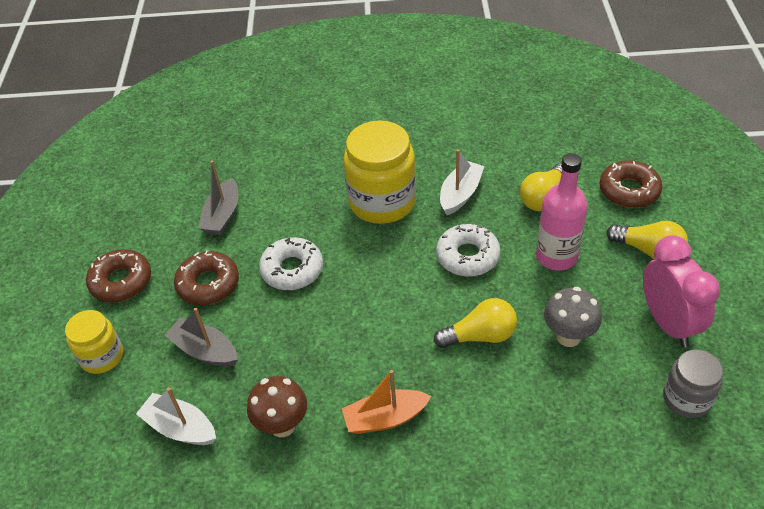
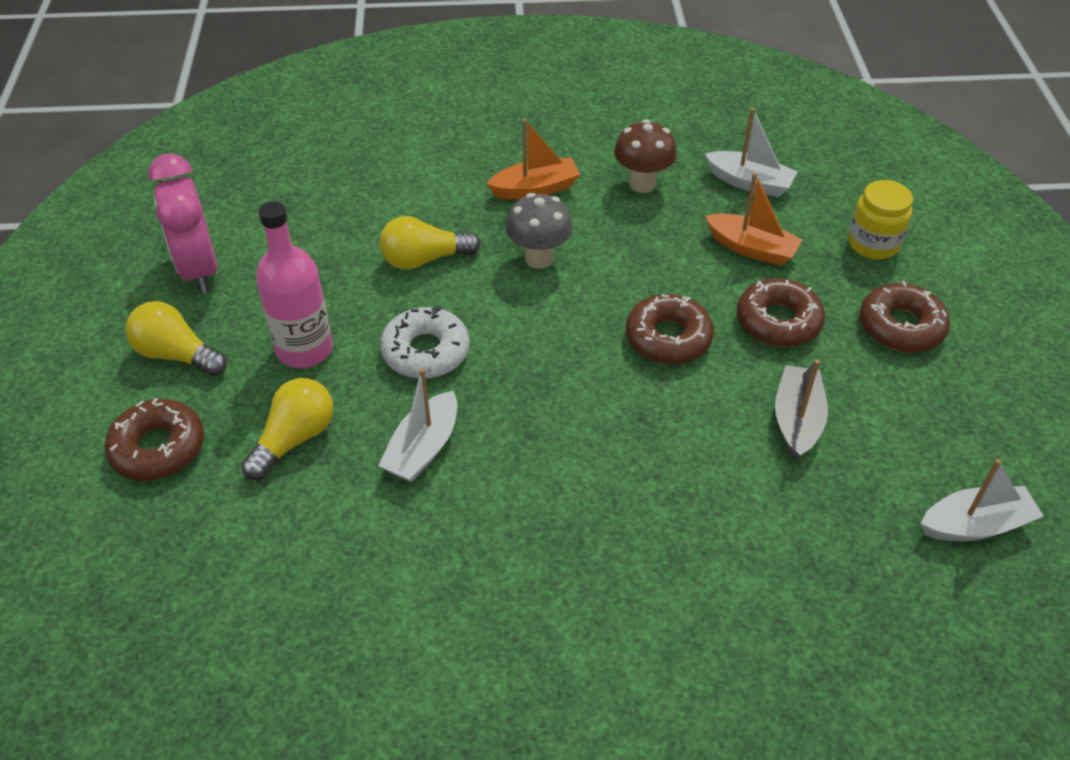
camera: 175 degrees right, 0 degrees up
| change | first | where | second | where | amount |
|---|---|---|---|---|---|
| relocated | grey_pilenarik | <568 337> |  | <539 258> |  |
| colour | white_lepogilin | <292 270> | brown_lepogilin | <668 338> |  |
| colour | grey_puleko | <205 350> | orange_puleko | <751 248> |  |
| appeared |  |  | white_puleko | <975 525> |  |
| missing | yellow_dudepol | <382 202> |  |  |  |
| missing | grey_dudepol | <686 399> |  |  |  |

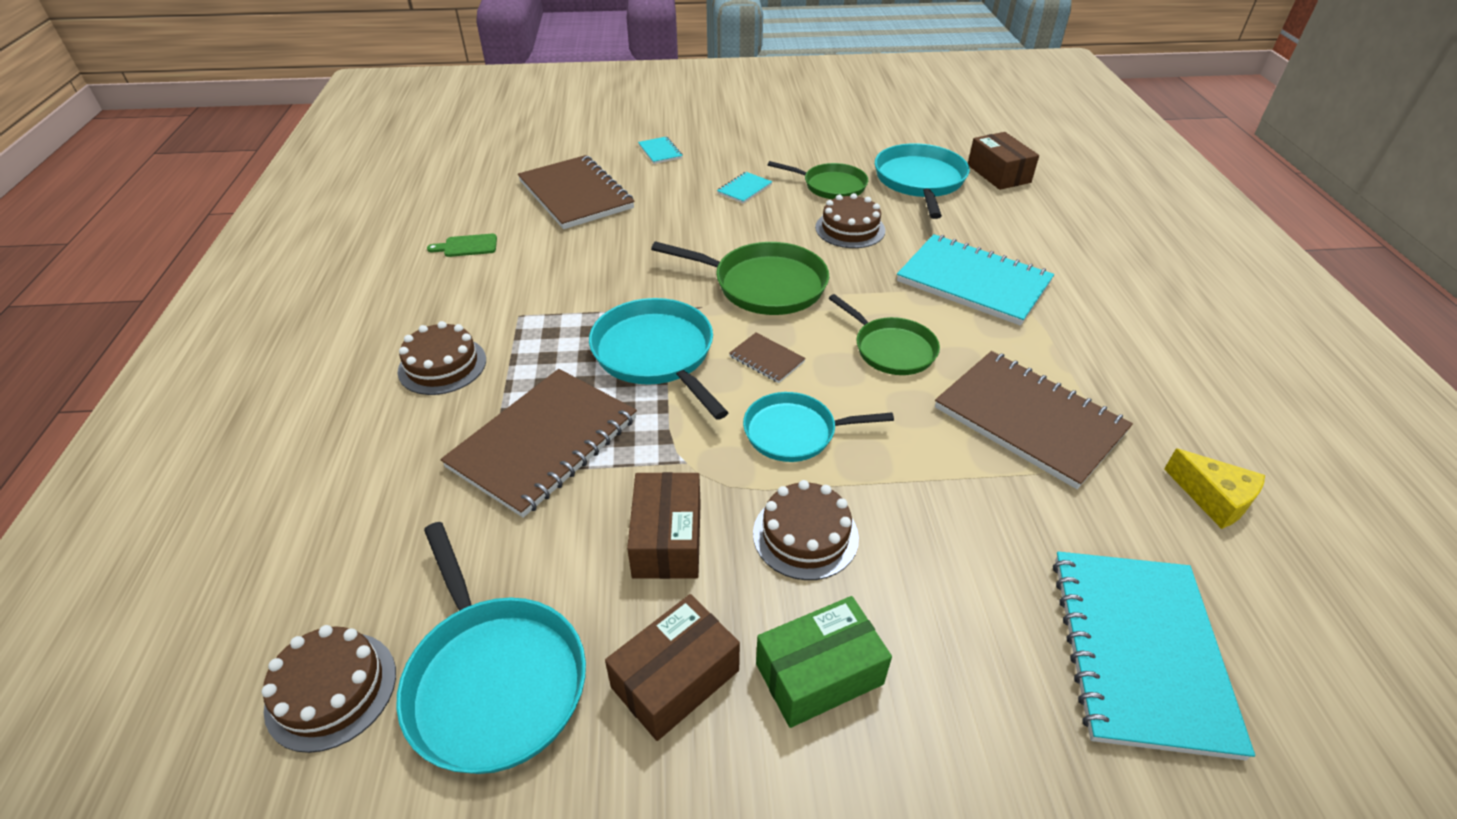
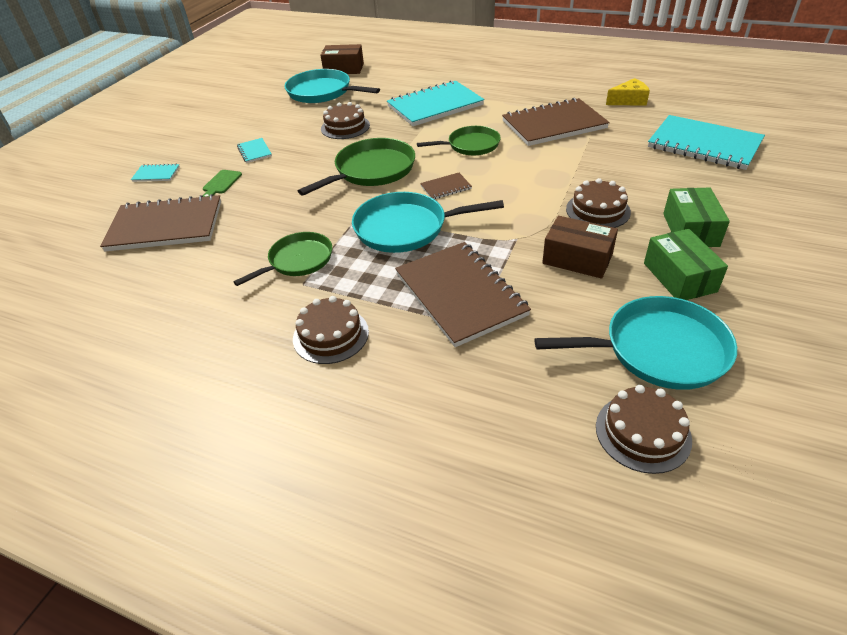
camera: 60 degrees left, 0 degrees up
| change | first | where | second | where | amount |
|---|---|---|---|---|---|
| relocated | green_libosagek | <467 246> |  | <221 183> |  |
| relocated | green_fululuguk | <831 186> |  | <298 260> |  |
| colour | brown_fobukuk | <675 679> | green_fobukuk | <679 277> |  |
| missing | turquoise_fululuguk | <794 432> |  |  |  |

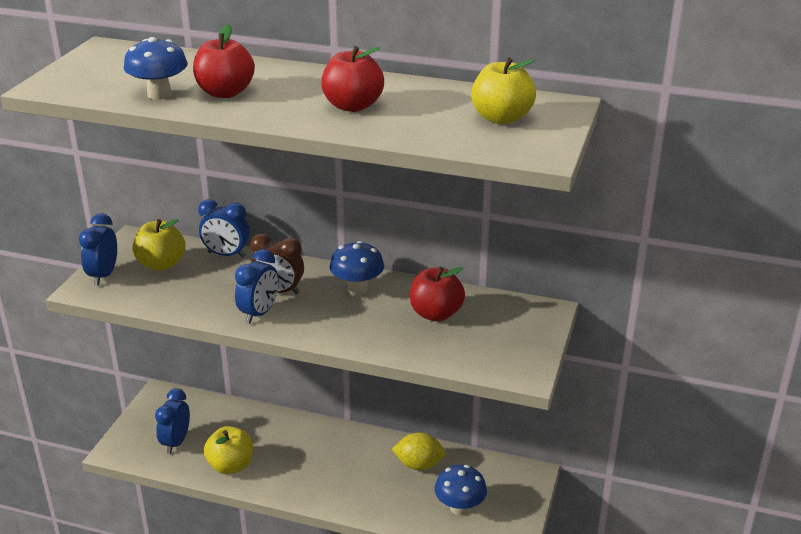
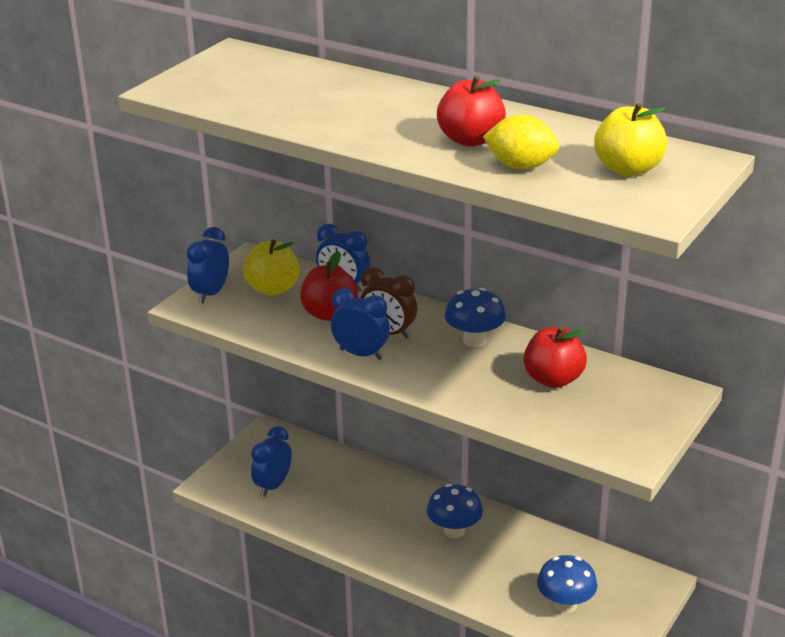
camera: 15 degrees right, 0 degrees up
| change | first | where | second | where | amount |
|---|---|---|---|---|---|
| relocated | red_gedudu | <225 93> |  | <329 314> |  |
| spun | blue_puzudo | <259 313> |  | <361 354> | 105 degrees counterclockwise |
| relocated | blue_pilenarik | <159 94> |  | <454 531> |  |
| relocated | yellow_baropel | <419 465> |  | <520 166> |  |
| missing | yellow_gedudu | <231 466> |  |  |  |

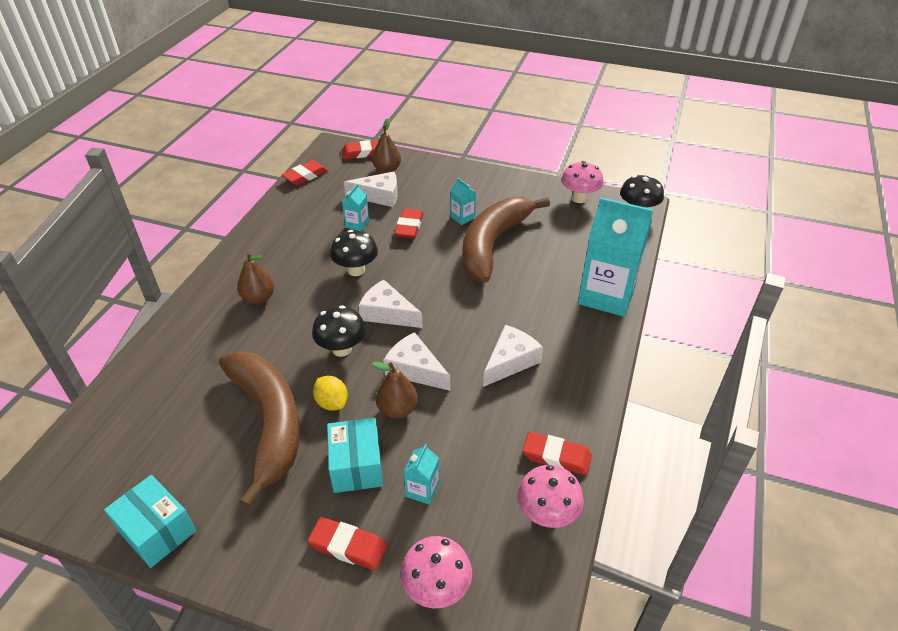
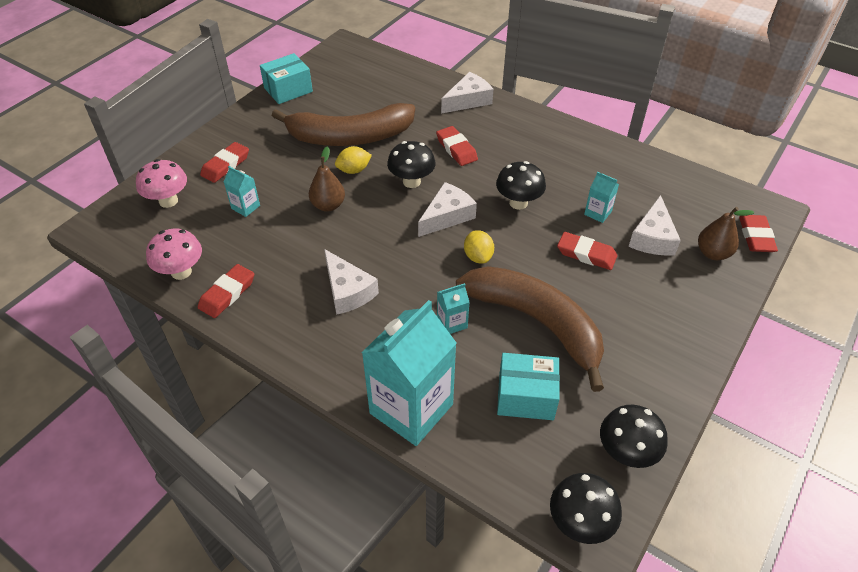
camera: 105 degrees right, 5 degrees up
| change | first | where | second | where | amount |
|---|---|---|---|---|---|
| relocated | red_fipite | <305 176> |  | <456 149> |  |
| relocated | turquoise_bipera | <462 217> |  | <452 323> |  |
| relocated | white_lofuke | <415 369> |  | <468 100> |  |
| appeared |  |  | yellow_baropel | <478 257> |  |
| relocated | turquoise_fobukuk | <356 466> |  | <526 397> |  |
| colour | pink_pilenarik | <579 198> | black_pilenarik | <626 453> |  |
| missing | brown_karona | <258 298> |  |  |  |

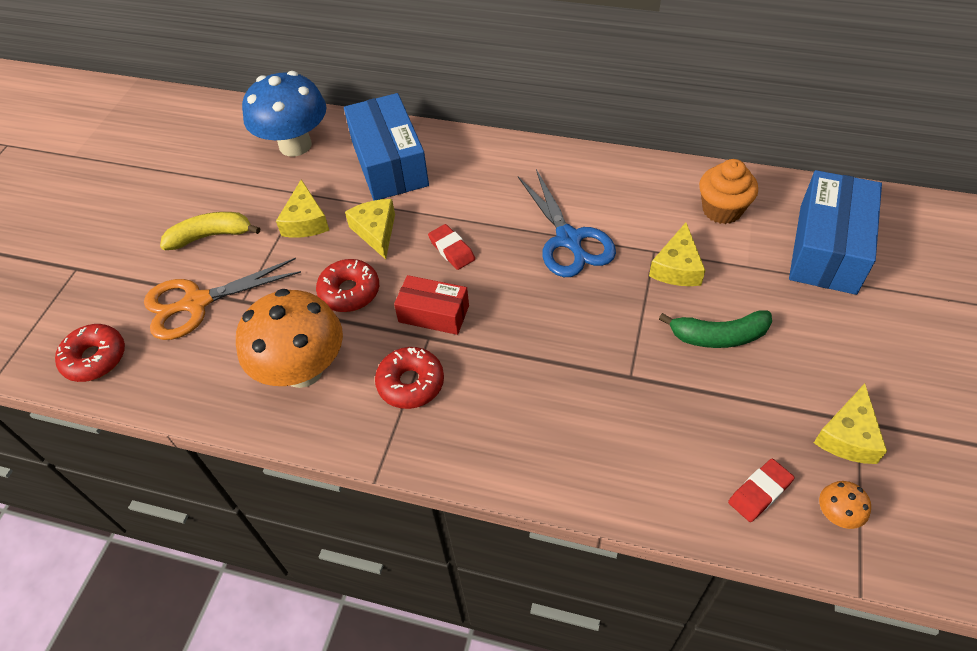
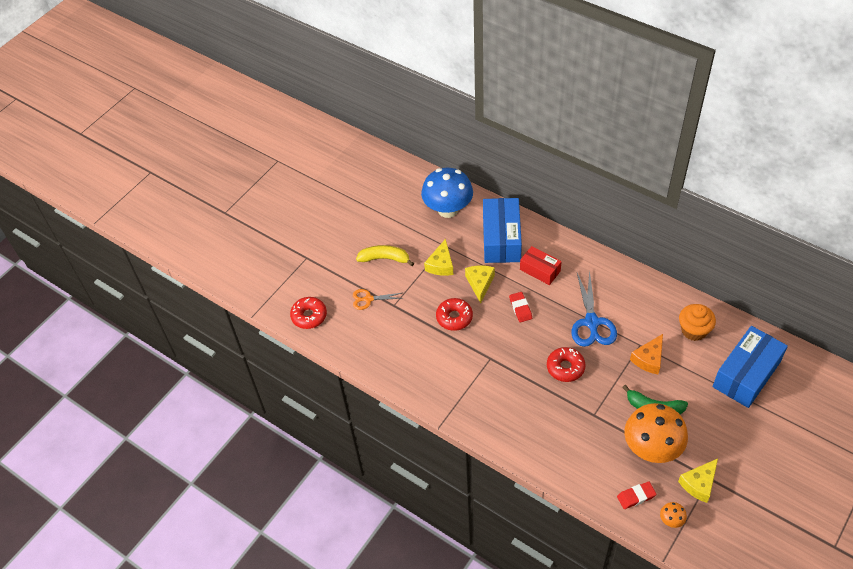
camera: 20 degrees right, 0 degrees up
| change | first | where | second | where | amount |
|---|---|---|---|---|---|
| size | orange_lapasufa | <196 303> |  | <368 299> | x0.57 |
| relocated | red_fobukuk | <433 314> |  | <540 270> |  |
| relocated | red_lepogilin | <411 383> |  | <565 367> |  |
| relocated | orange_pilenarik | <303 370> |  | <651 448> |  |
| colour | yellow_lofuke | <677 267> | orange_lofuke | <649 359> |  |

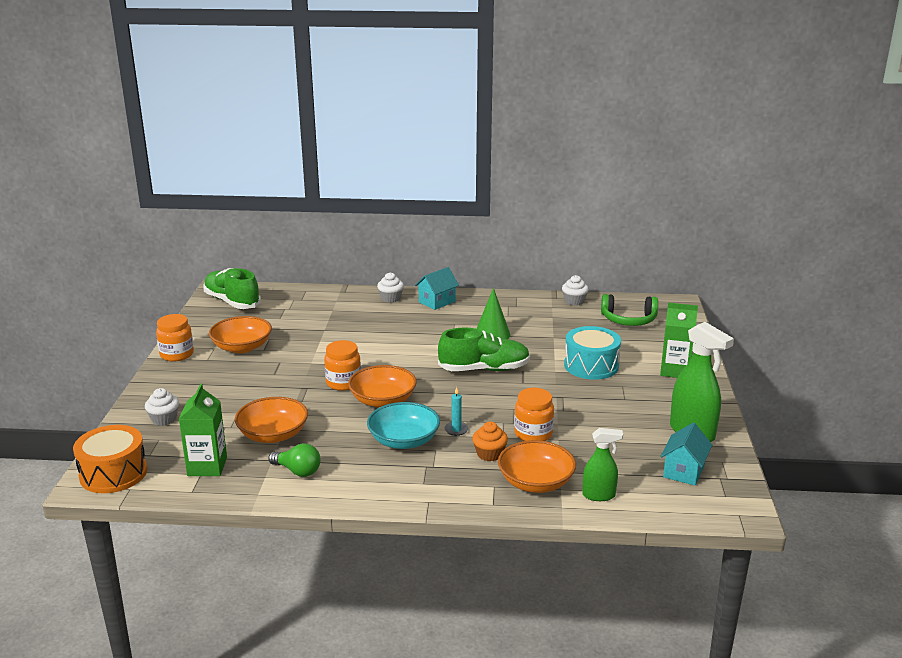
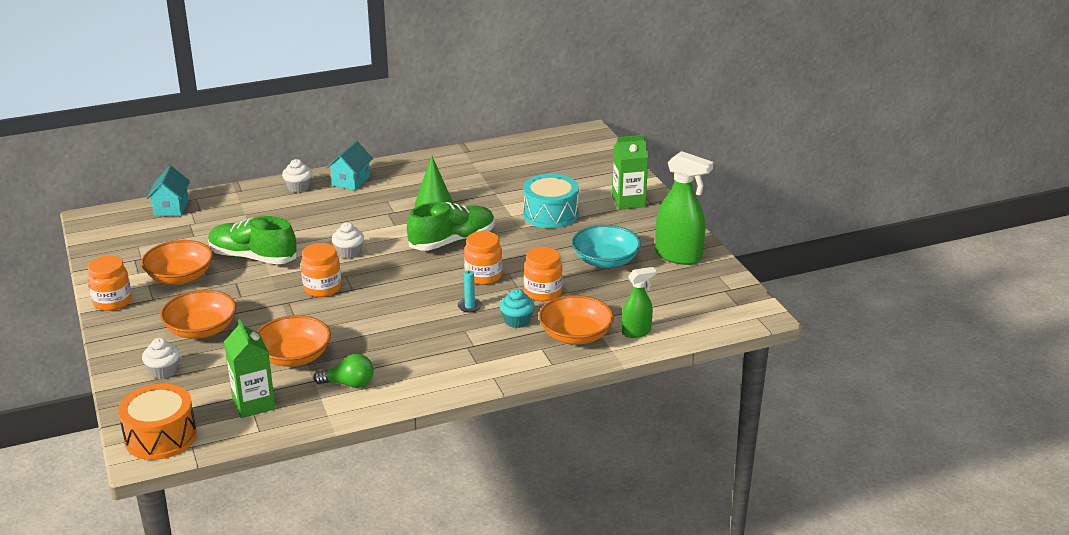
camera: 25 degrees left, 5 degrees up
| change | first | where | second | where | amount |
|---|---|---|---|---|---|
| relocated | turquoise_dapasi | <683 471> |  | <171 208> |  |
| relocated | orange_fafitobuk | <383 400> |  | <201 329> |  |
| relocated | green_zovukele | <232 302> |  | <253 257> |  |
| relocated | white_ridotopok | <574 301> |  | <349 252> |  |
| appeared |  |  | orange_dudepol | <483 276> |  |
| colour | orange_ridotopok | <489 454> | turquoise_ridotopok | <517 321> |  |
| relocated | turquoise_fafitobuk | <404 440> |  | <605 261> |  |
| missing | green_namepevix | <628 319> |  |  |  |

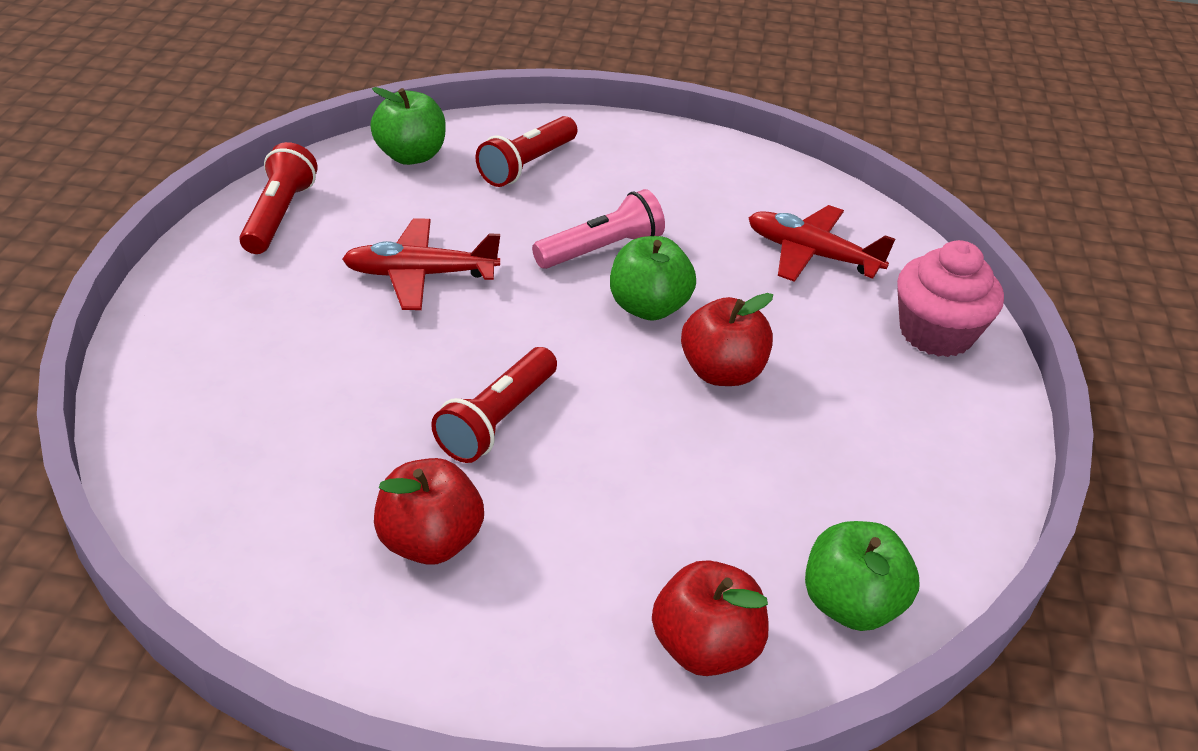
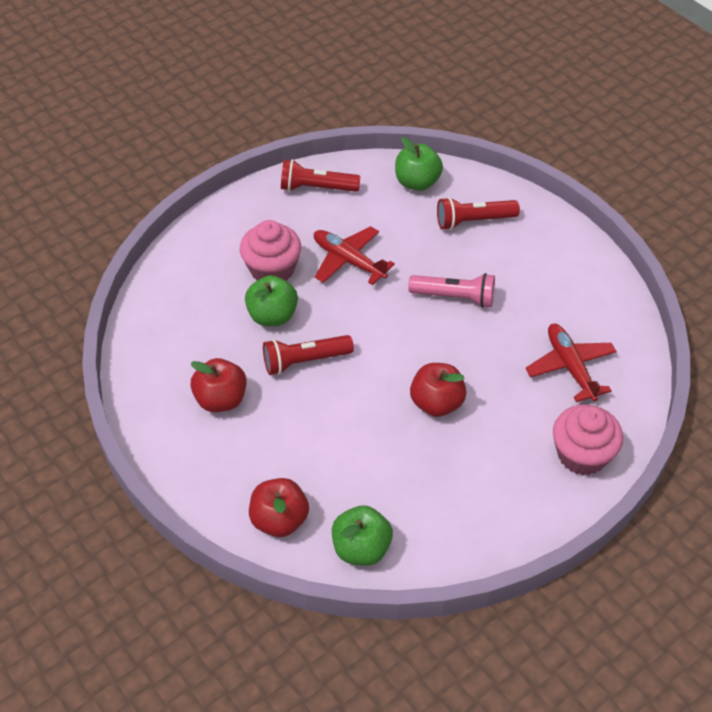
camera: 45 degrees right, 10 degrees up
| change | first | where | second | where | amount |
|---|---|---|---|---|---|
| appeared |  |  | pink_ridotopok | <272 269> |  |
| relocated | green_gedudu | <648 307> |  | <272 316> |  |
| spun | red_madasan | <279 215> |  | <316 188> | 135 degrees counterclockwise |

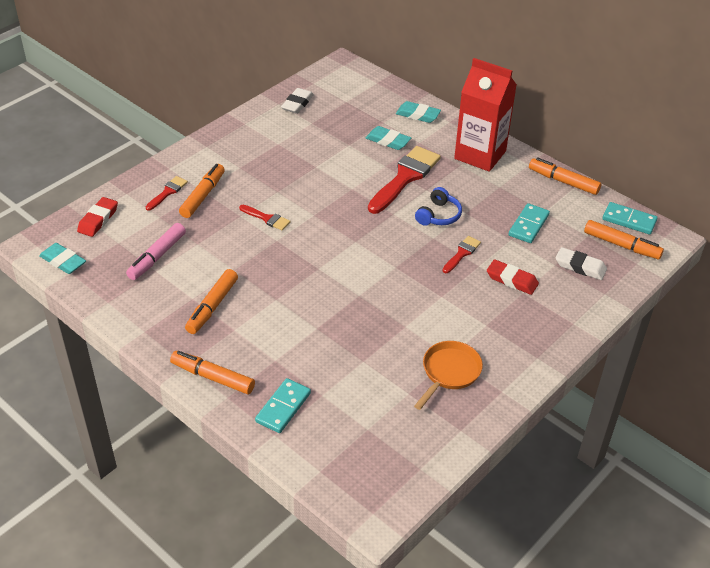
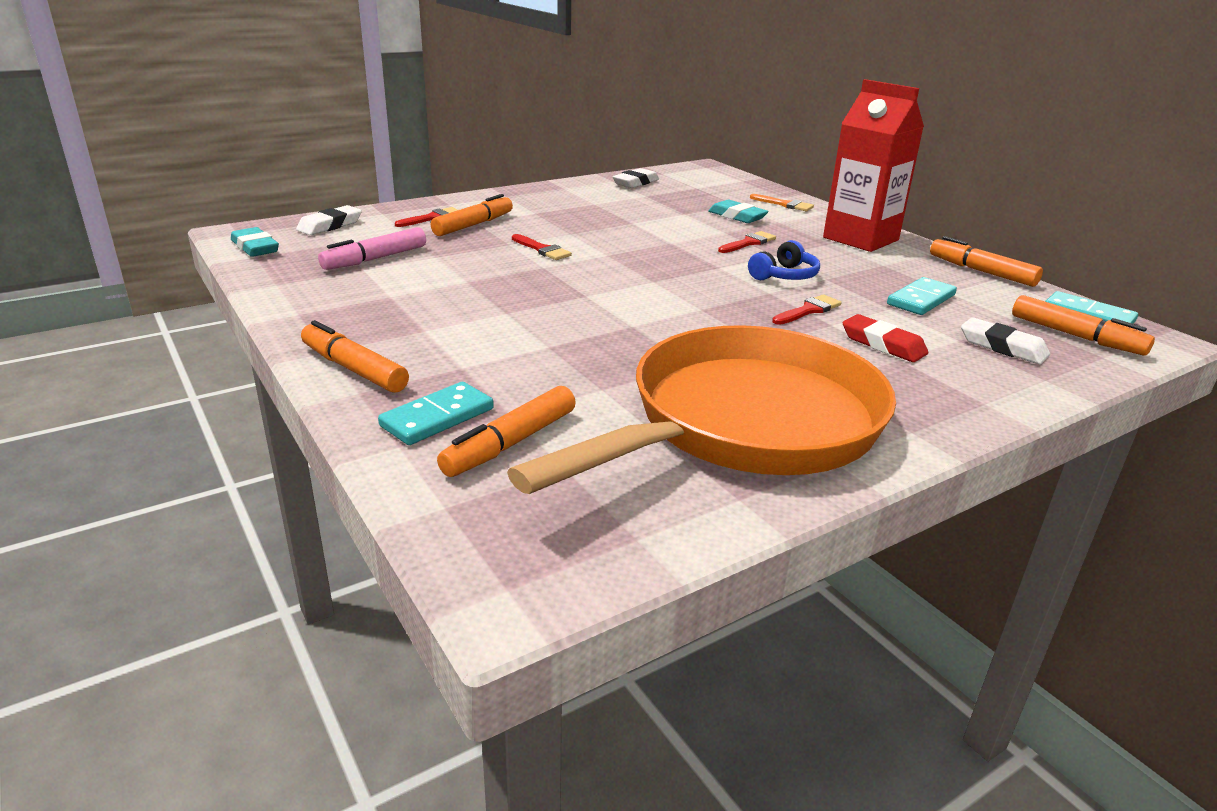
camera: 15 degrees right, 15 degrees down
| change | first | where | second | where | amount |
|---|---|---|---|---|---|
| colour | red_fipite | <98 220> | white_fipite | <330 225> |  |
| relocated | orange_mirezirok | <212 306> |  | <510 443> |  |
| size | orange_fululuguk | <449 372> |  | <744 423> | x2.38 |
| size | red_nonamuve | <405 177> |  | <748 243> | x0.49 |
| exchanged | turquoise_fipite | <418 115> | orange_nonamuve | <784 204> |  |

